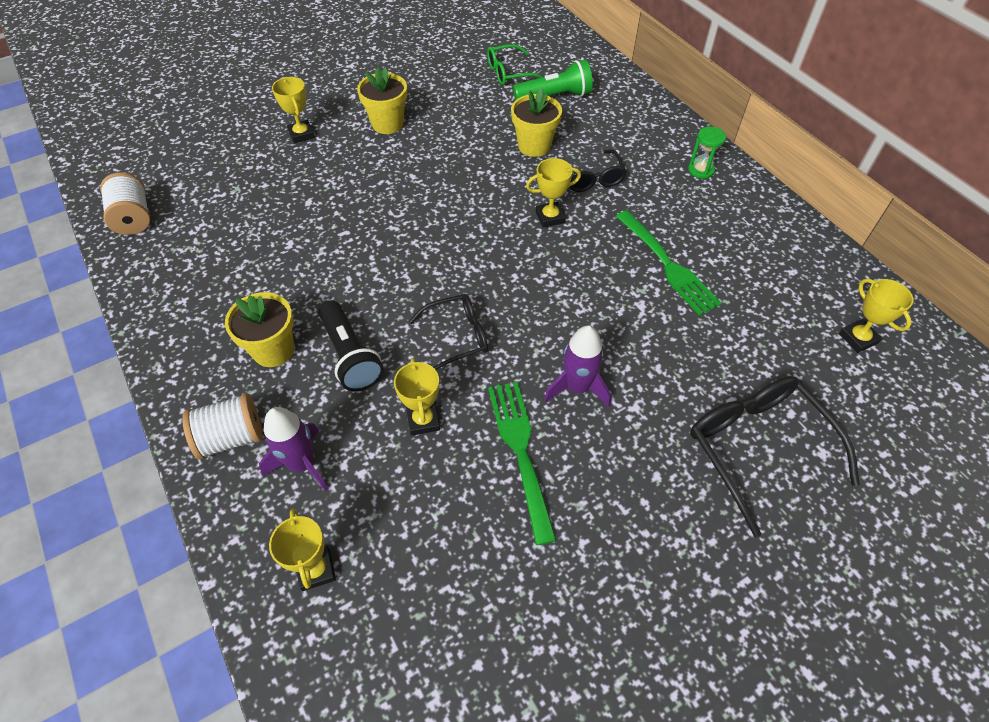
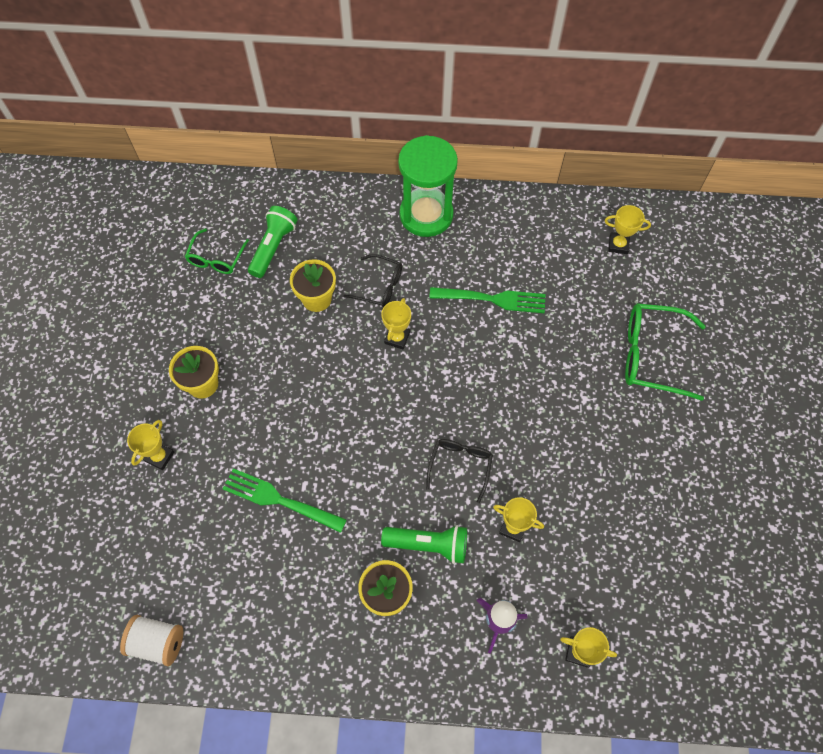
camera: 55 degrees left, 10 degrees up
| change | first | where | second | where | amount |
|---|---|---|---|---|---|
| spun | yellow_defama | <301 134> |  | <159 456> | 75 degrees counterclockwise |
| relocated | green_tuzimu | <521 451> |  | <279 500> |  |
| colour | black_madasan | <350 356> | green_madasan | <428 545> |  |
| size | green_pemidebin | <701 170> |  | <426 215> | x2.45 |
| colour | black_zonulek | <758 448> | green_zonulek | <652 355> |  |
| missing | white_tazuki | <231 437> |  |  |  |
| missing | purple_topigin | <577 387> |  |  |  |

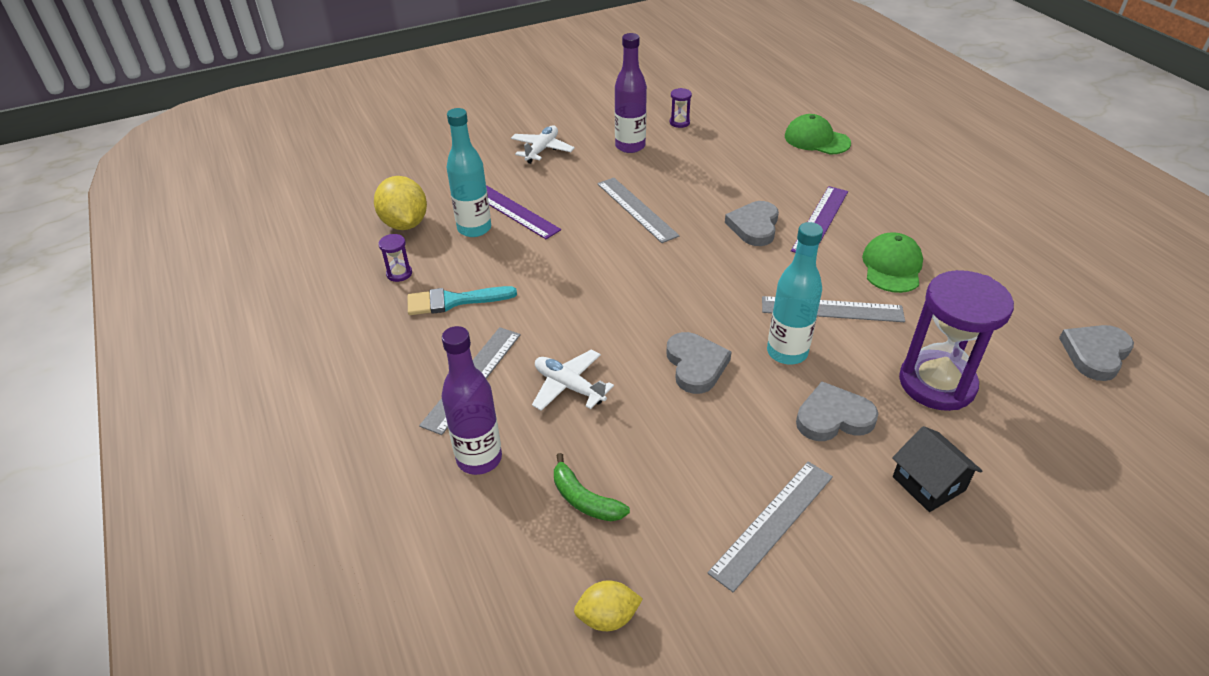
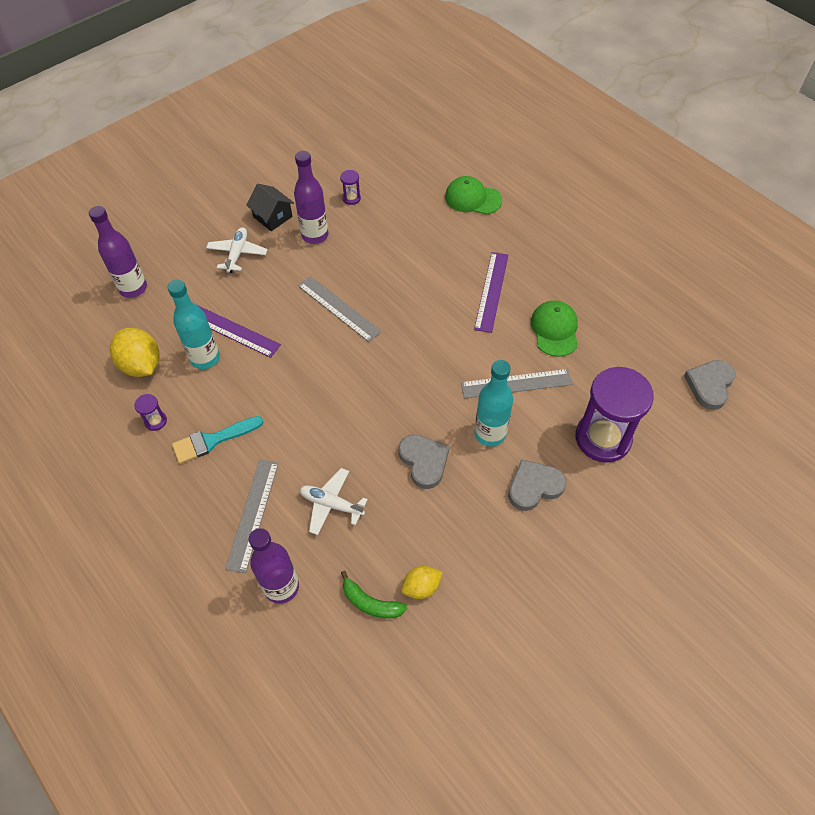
camera: 15 degrees left, 15 degrees up
| change | first | where | second | where | amount |
|---|---|---|---|---|---|
| appeared |  |  | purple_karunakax | <133 288> |  |
| relocated | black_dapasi | <928 483> |  | <273 217> |  |
| relocated | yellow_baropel | <608 617> |  | <421 587> |  |
| missing | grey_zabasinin | <773 523> |  |  |  |
| missing | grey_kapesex | <754 226> |  |  |  |

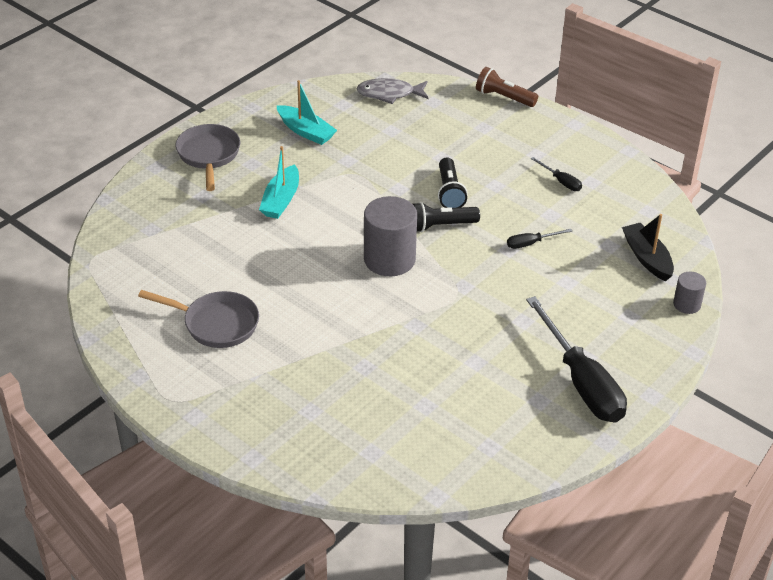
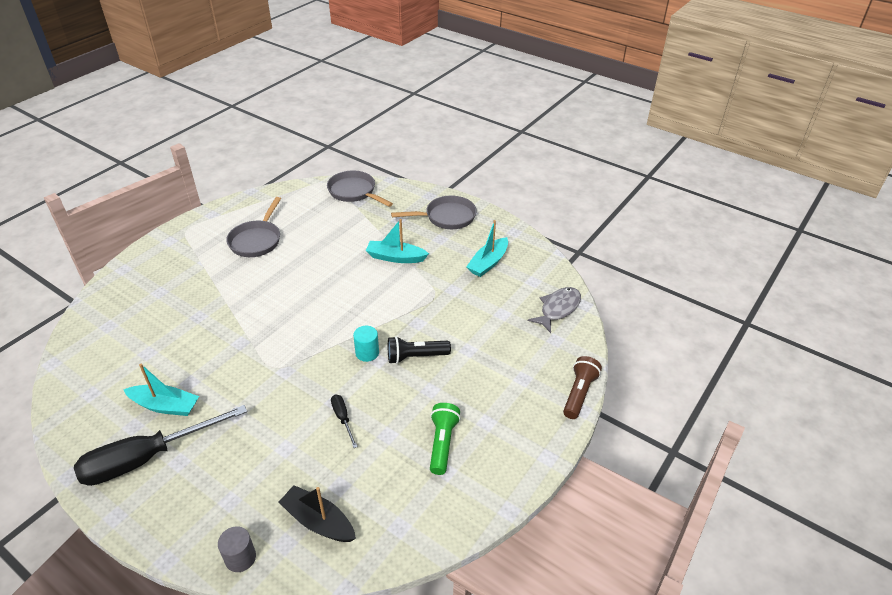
camera: 85 degrees right, 0 degrees up
| change | first | where | second | where | amount |
|---|---|---|---|---|---|
| appeared |  |  | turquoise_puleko | <165 406> |  |
| spun | black_puleko | <647 258> |  | <318 521> | 120 degrees counterclockwise |
| appeared |  |  | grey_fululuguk | <354 192> |  |
| exchanged | black_madasan | <441 226> | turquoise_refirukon | <367 353> |  |
| exchanged | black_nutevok | <561 181> | green_madasan | <442 443> |  |
| spun | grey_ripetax | <389 94> |  | <558 309> | 45 degrees clockwise |
| missing | grey_refirukon | <389 259> |  |  |  |

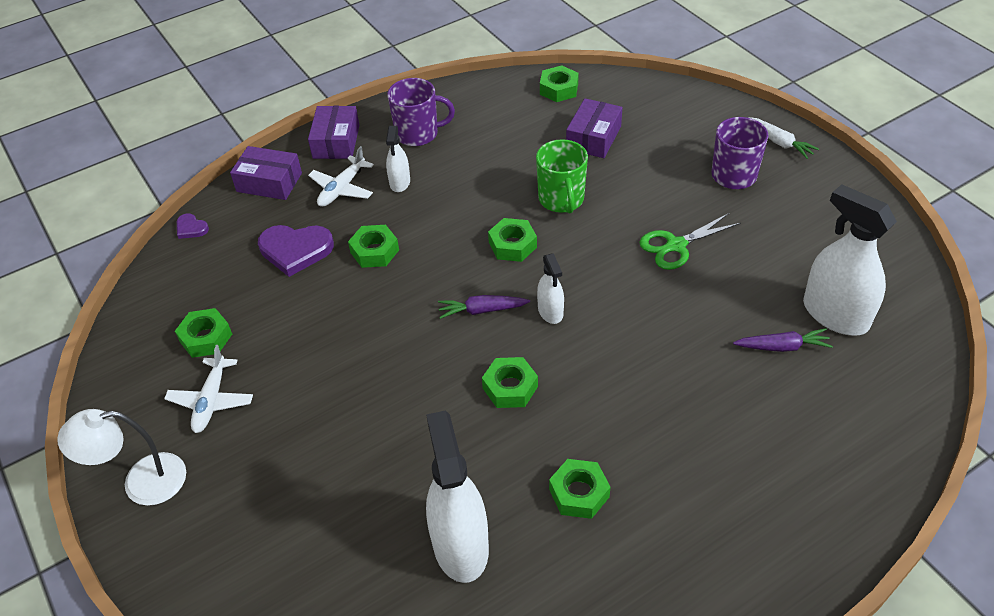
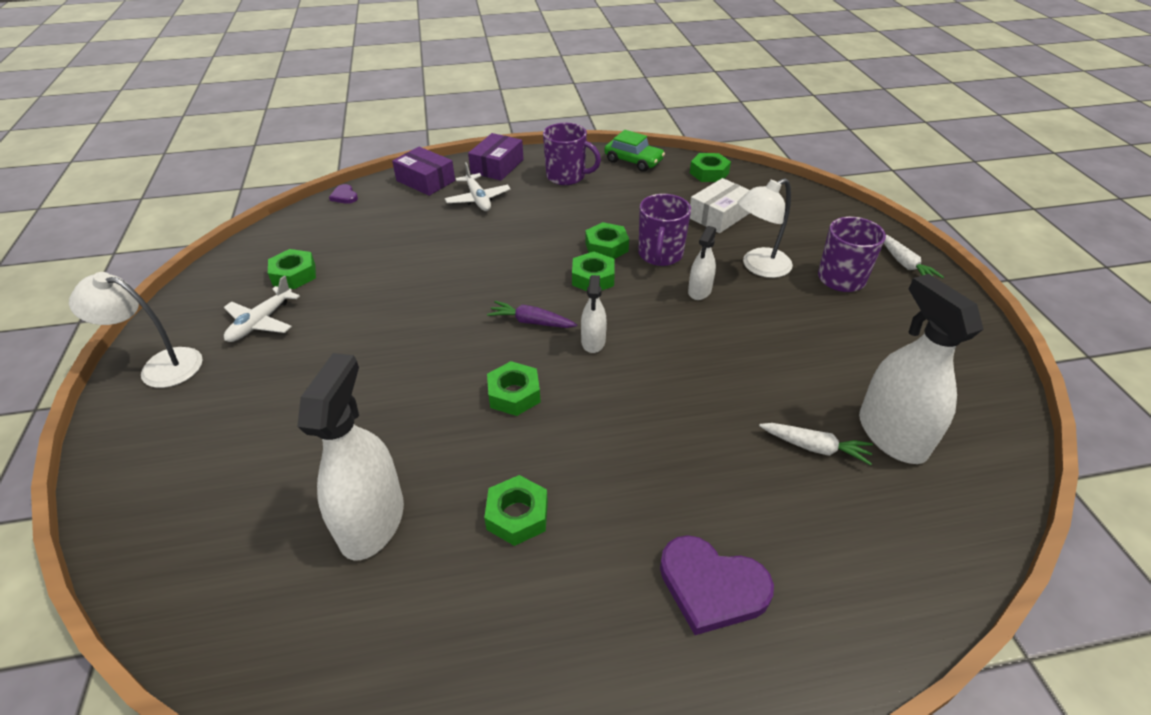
camera: 20 degrees right, 5 degrees down
| change | first | where | second | where | amount |
|---|---|---|---|---|---|
| spun | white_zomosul | <342 189> |  | <478 199> | 75 degrees counterclockwise |
| relocated | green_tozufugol | <374 251> |  | <606 247> |  |
| appeared |  |  | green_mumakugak | <633 161> |  |
| colour | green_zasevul | <561 200> | purple_zasevul | <660 255> |  |
| relocated | purple_kapesex | <295 250> |  | <711 586> |  |
| relocated | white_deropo | <400 182> |  | <699 291> |  |
| colour | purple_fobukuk | <593 138> | white_fobukuk | <719 215> |  |
| appeared |  |  | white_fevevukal | <759 267> |  |
| colour | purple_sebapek | <782 347> | white_sebapek | <815 447> |  |
| missing | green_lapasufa | <676 245> |  |  |  |

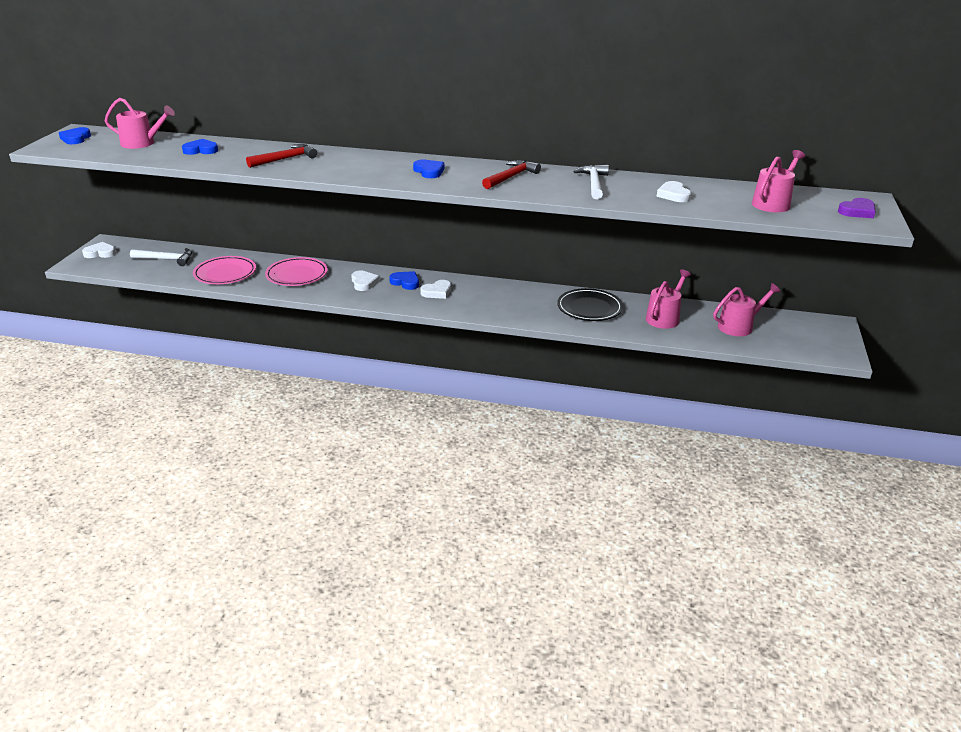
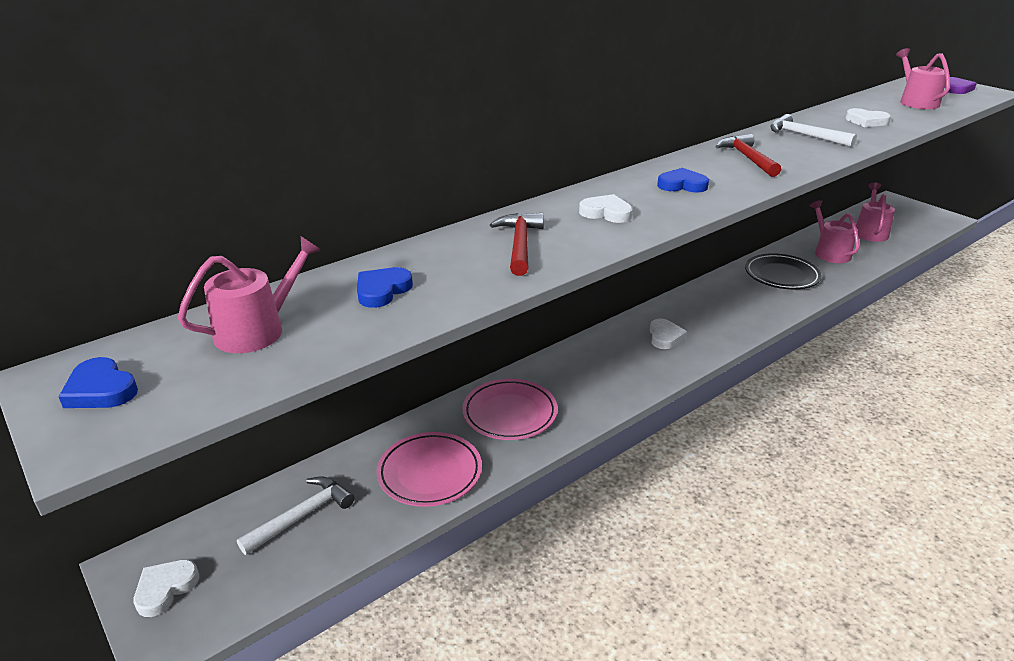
camera: 50 degrees left, 0 degrees up
| change | first | where | second | where | amount |
|---|---|---|---|---|---|
| relocated | white_kapesex | <364 283> |  | <606 213> |  |
| missing | blue_kapesex | <405 282> |  |  |  |

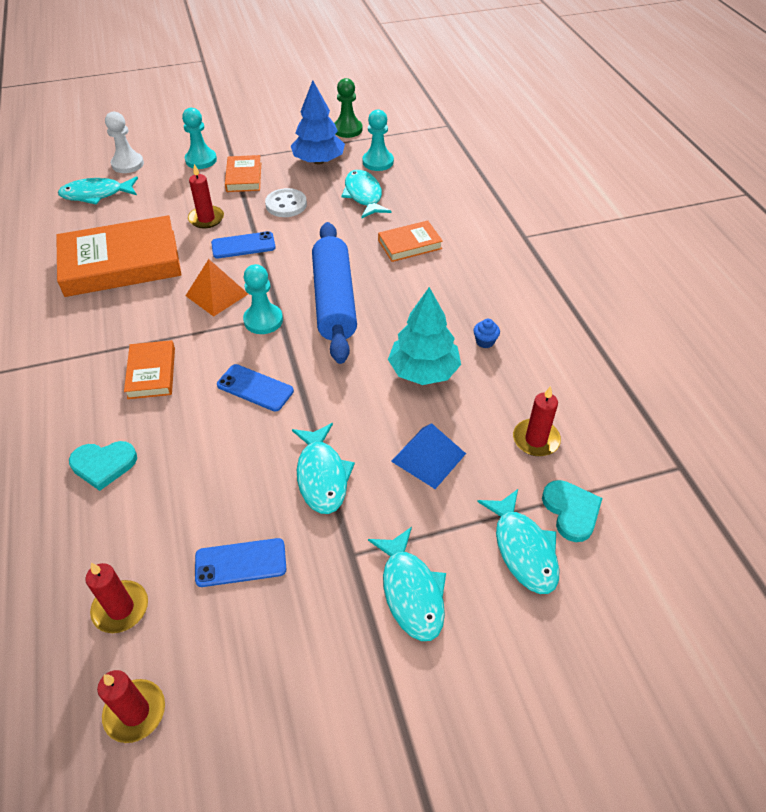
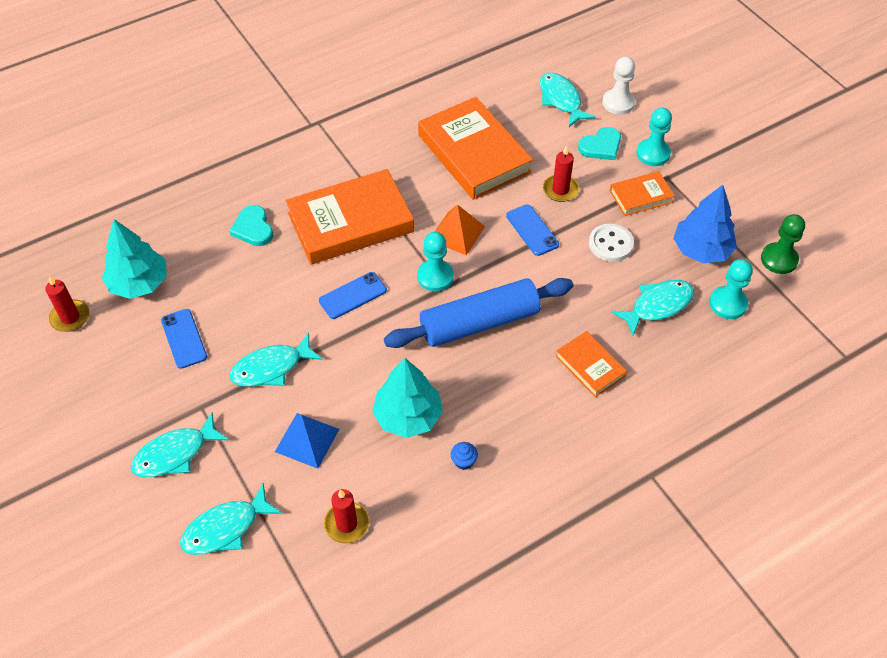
camera: 75 degrees right, 5 degrees up
| change | first | where | second | where | amount |
|---|---|---|---|---|---|
| exchanged | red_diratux | <121 608> | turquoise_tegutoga | <139 283> |  |
| size | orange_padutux | <151 373> |  | <350 222> | x1.99 |
| spun | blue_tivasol | <255 388> |  | <353 295> | 45 degrees clockwise |
| relocated | turquoise_kapesex | <571 511> |  | <601 146> |  |

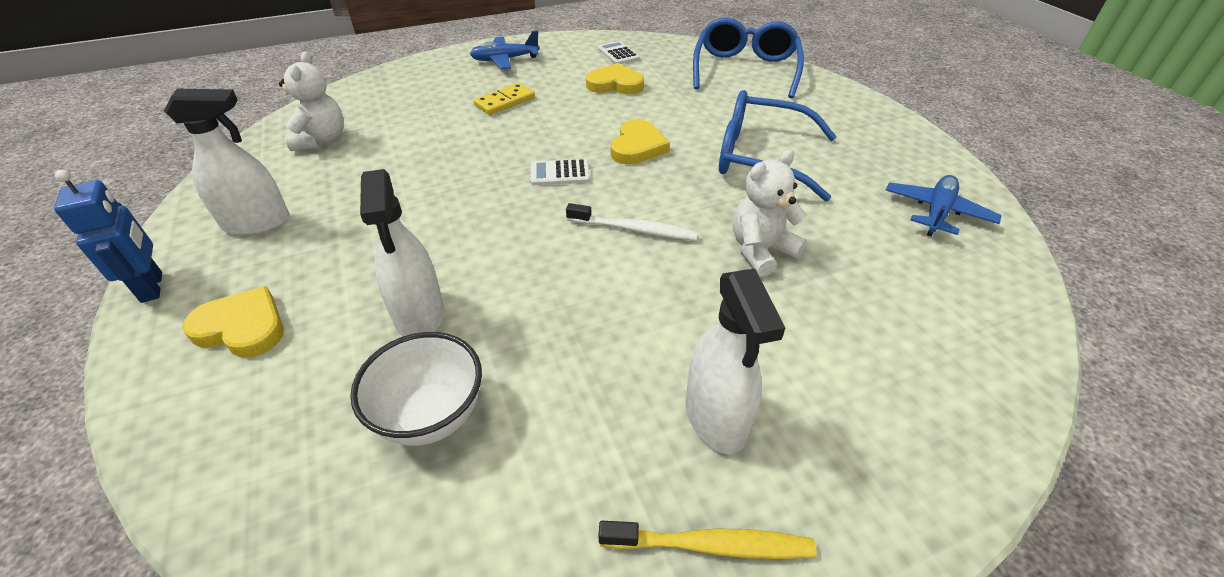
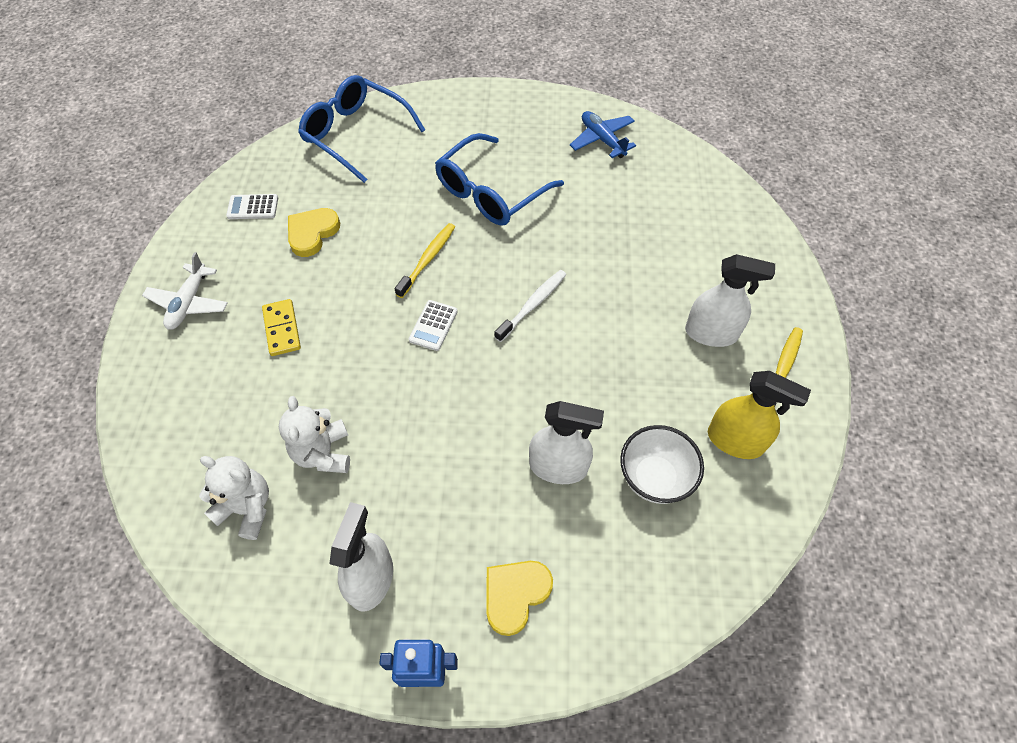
camera: 65 degrees left, 15 degrees up
| change | first | where | second | where | amount |
|---|---|---|---|---|---|
| colour | blue_zomosul | <505 60> | white_zomosul | <189 303> |  |
| relocated | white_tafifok | <761 251> |  | <323 453> |  |
| exchanged | yellow_kapesex | <637 147> | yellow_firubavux | <427 259> |  |
| appeared |  |  | yellow_deropo | <735 441> |  |

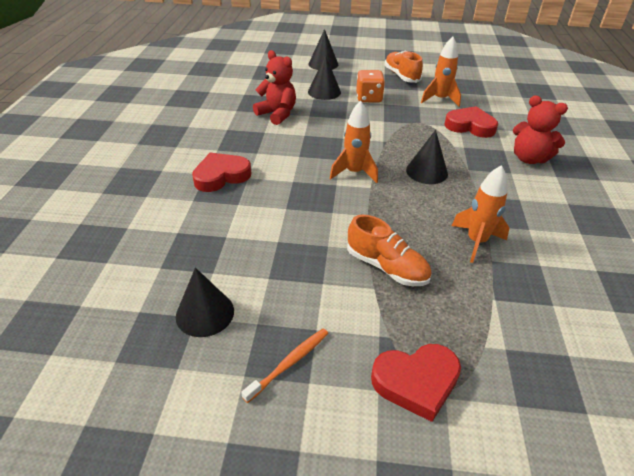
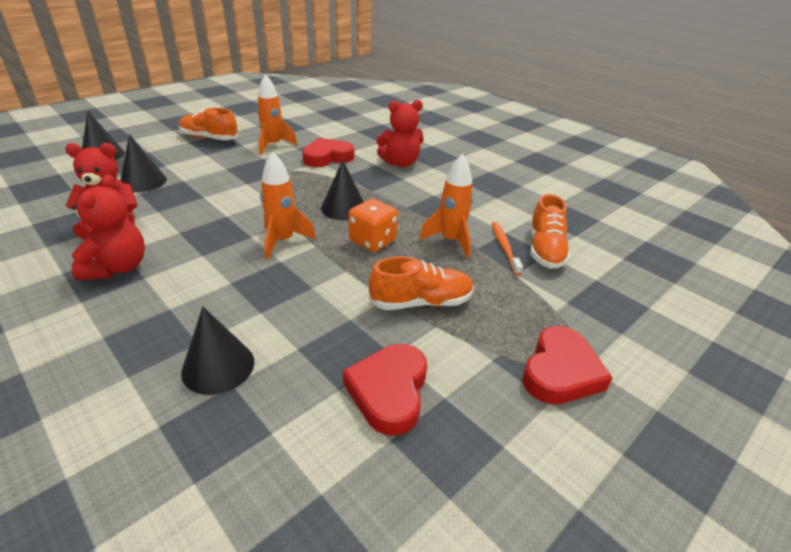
camera: 50 degrees left, 5 degrees down
| change | first | where | second | where | amount |
|---|---|---|---|---|---|
| appeared |  |  | red_tafifok | <117 268> |  |
| relocated | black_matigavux | <205 313> |  | <218 366> |  |
| relocated | red_kapesex | <221 176> |  | <389 391> |  |
| relocated | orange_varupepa | <369 98> |  | <372 241> |  |
| relocated | orange_firubavux | <289 363> |  | <504 247> |  |
| appeared |  |  | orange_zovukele | <545 249> |  |

